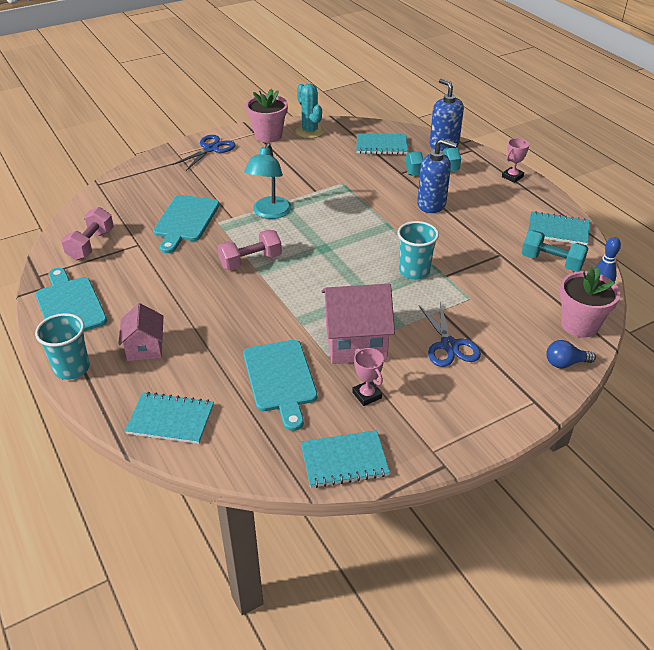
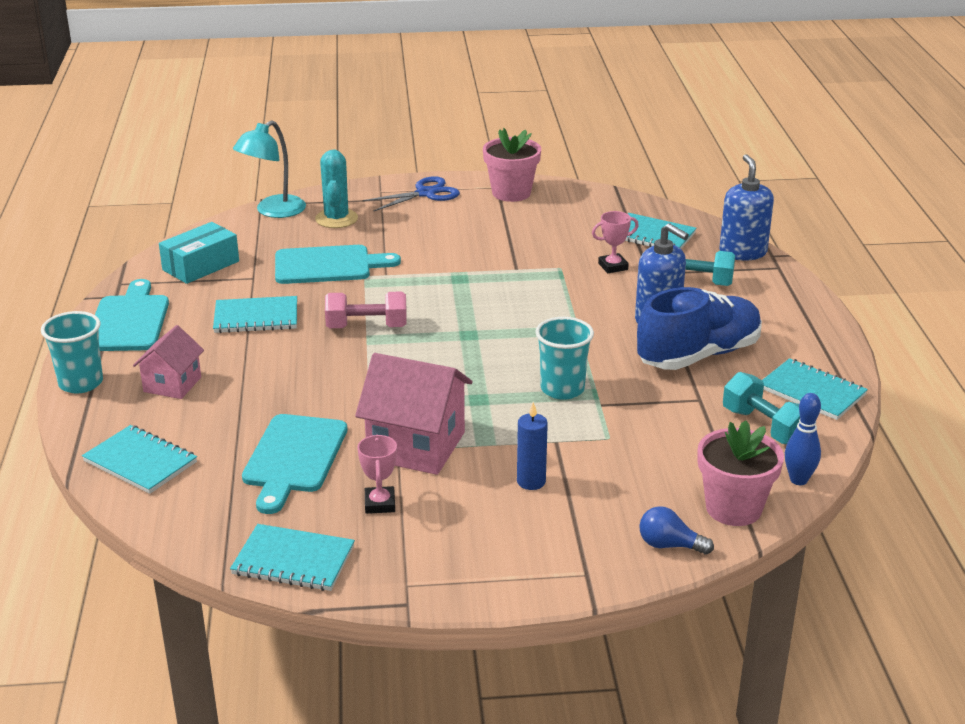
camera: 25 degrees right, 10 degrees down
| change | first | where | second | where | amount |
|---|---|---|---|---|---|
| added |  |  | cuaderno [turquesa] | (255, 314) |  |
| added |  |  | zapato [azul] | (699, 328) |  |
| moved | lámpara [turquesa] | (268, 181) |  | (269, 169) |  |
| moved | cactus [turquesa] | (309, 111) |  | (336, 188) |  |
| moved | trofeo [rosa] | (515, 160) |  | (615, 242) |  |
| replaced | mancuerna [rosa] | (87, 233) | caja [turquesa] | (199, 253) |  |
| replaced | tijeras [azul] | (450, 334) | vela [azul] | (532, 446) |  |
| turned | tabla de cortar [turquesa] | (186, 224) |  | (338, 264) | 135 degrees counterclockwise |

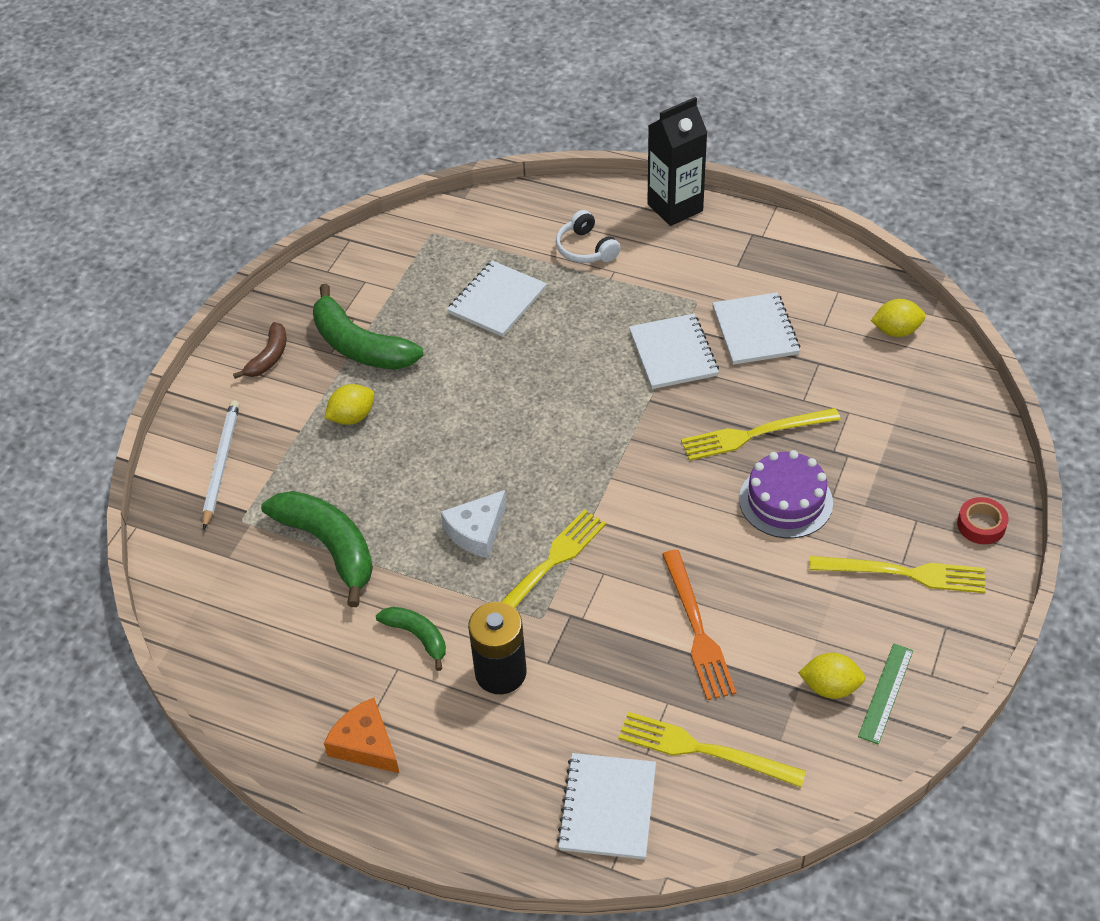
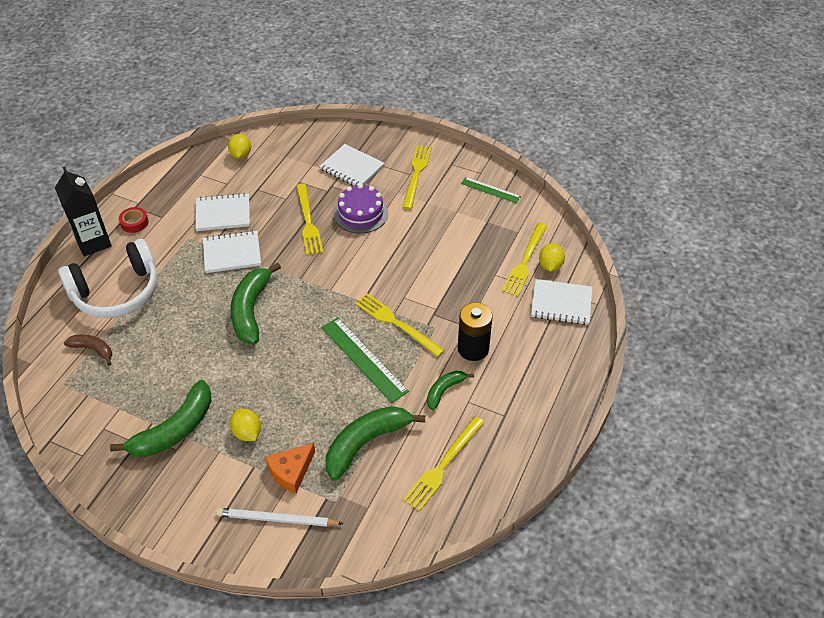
camera: 90 degrees left, 0 degrees up
| change | first | where | second | where | amount |
|---|---|---|---|---|---|
| removed | tenedor [naranja] | (699, 625) |  |  |  |
| added |  |  | plátano [verde] | (255, 303) |  |
| added |  |  | tenedor [amarillo] | (444, 463) |  |
| moved | plátano [marrón] | (260, 350) |  | (88, 350) |  |
| moved | queso [naranja] | (361, 735) |  | (290, 468) |  |
| moved | cuaderno [blanco] | (497, 298) |  | (351, 165) |  |
| moved | limón [amarillo] | (831, 676) |  | (552, 257) |  |
| moved | cinta adhesiva [rojo] | (983, 520) |  | (134, 220) |  |
| replaced | queso [blanco] | (474, 524) | regla [verde] | (365, 360) |  |
| resized | auriculares [blanco] | (588, 236) |  | (108, 278) | x2.04 |

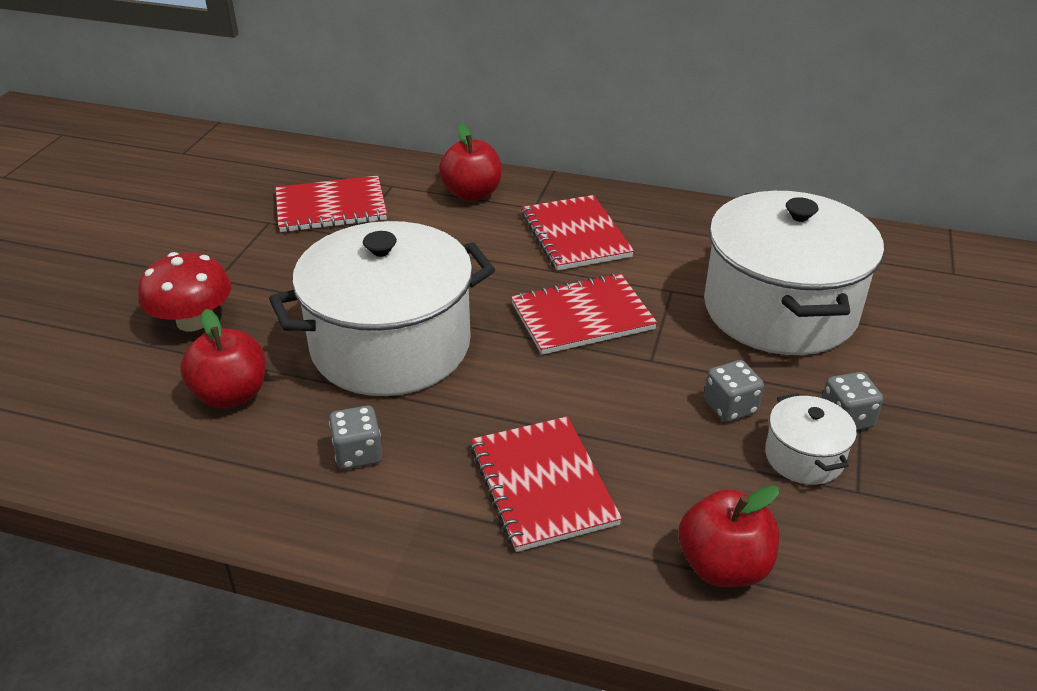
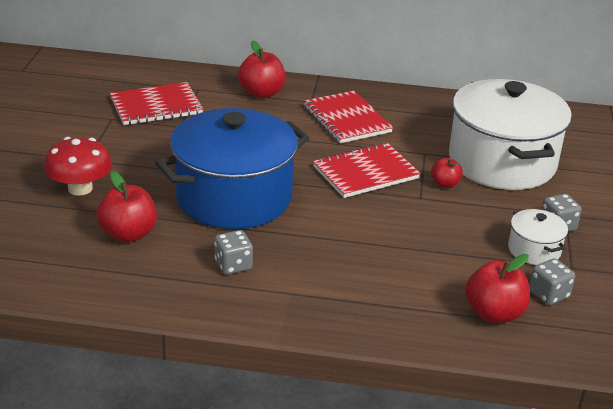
camera: 10 degrees left, 5 degrees down
| change | first | where | second | where | amount |
|---|---|---|---|---|---|
| removed | cuaderno [rojo] | (546, 484) |  |  |  |
| added |  |  | manzana [rojo] | (447, 173) |  |
| moved | dado [gris] | (734, 391) |  | (552, 281) |  |
| recoloured | olla [blanco] | (382, 308) | olla [azul] | (232, 168) |  |

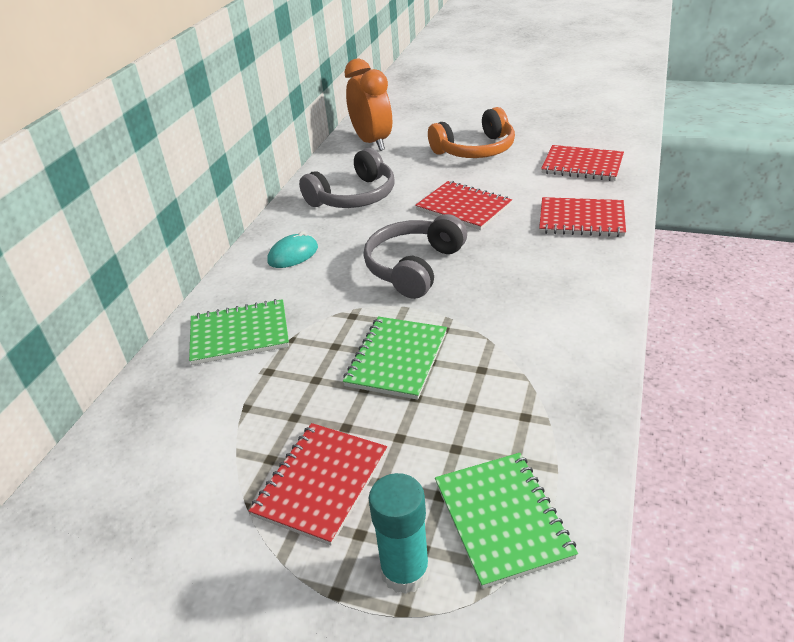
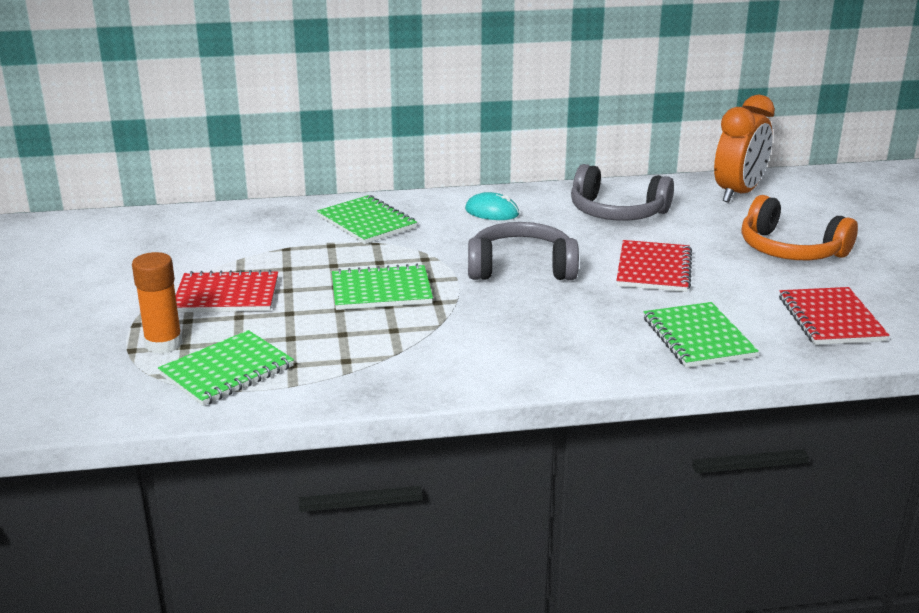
camera: 60 degrees right, 10 degrees down
| change | first | where | second | where | amount |
|---|---|---|---|---|---|
| recoloured | barra de pegamento [turquesa] | (399, 533) | barra de pegamento [naranja] | (157, 303) |  |
| recoloured | cuaderno [rojo] | (582, 217) | cuaderno [verde] | (701, 335) |  |

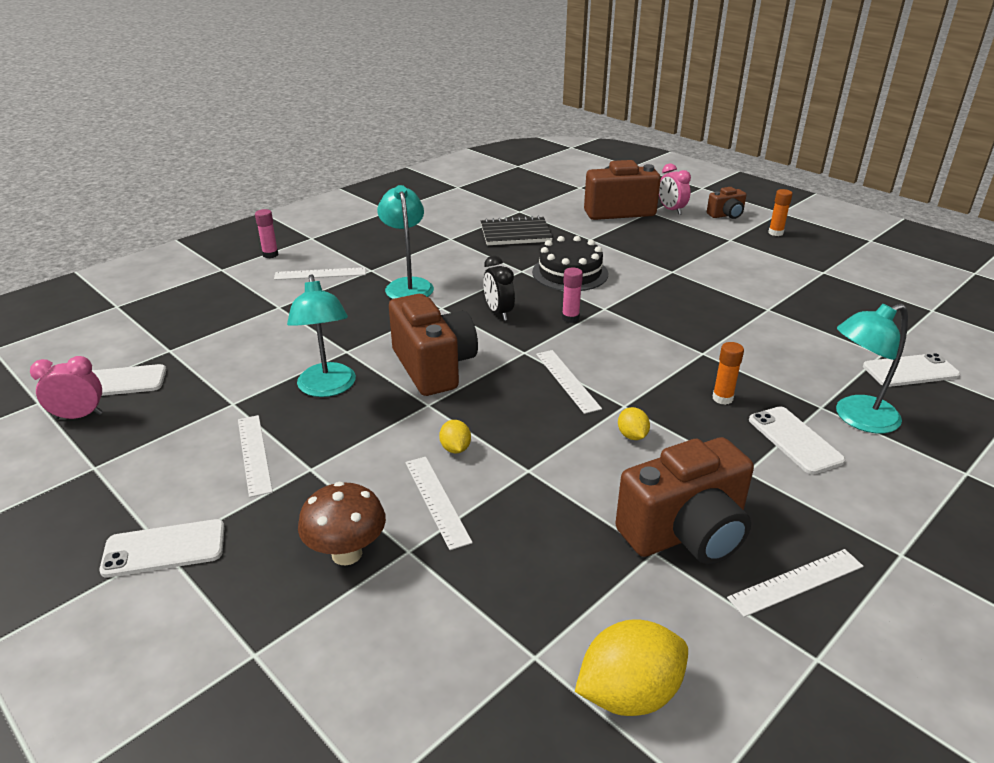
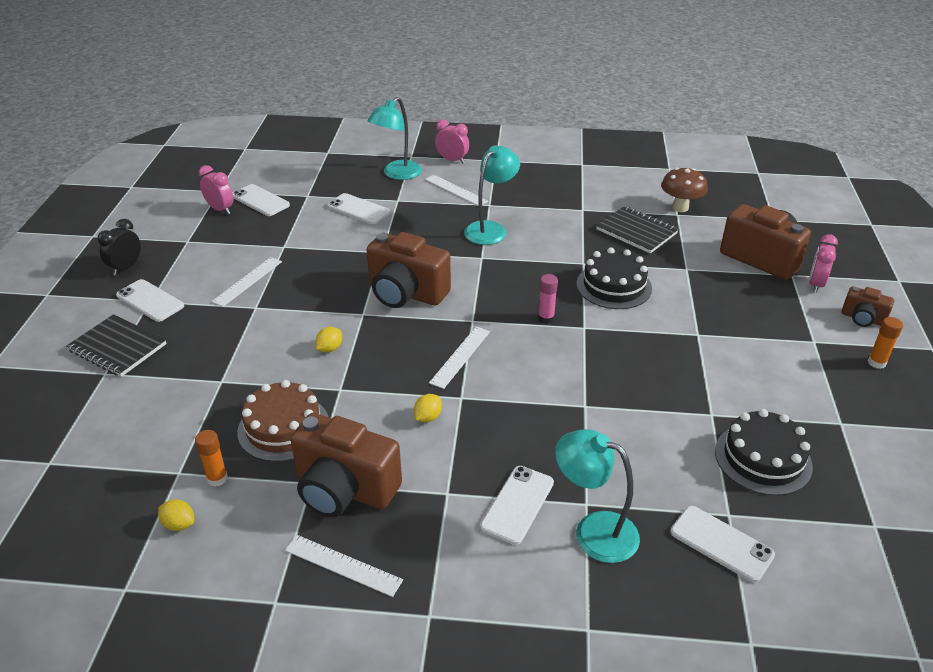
camera: 50 degrees right, 5 degrees up
| change | first | where | second | where | amount |
|---|---|---|---|---|---|
| removed | regla [blanco] | (439, 503) |  |  |  |
| added |  |  | cuaderno [negro] | (116, 345) |  |
| added |  |  | tarta [marrón] | (282, 421) |  |
| added |  |  | móvil [blanco] | (358, 208) |  |
| added |  |  | tarta [negro] | (764, 452) |  |
| moved | lámpara [turquesa] | (321, 336) |  | (394, 138) |  |
| moved | seta [marrón] | (342, 523) |  | (684, 190) |  |
| moved | despertador [negro] | (499, 288) |  | (119, 247) |  |
| moved | barra de pegamento [naranja] | (728, 373) |  | (211, 458) |  |
| replaced | barra de pegamento [rosa] | (267, 233) | despertador [rosa] | (452, 141) |  |
| turned | cámara [marrón] | (433, 345) |  | (409, 270) | 90 degrees clockwise |
| resized | limón [amarillo] | (631, 667) |  | (176, 515) | x0.50 |

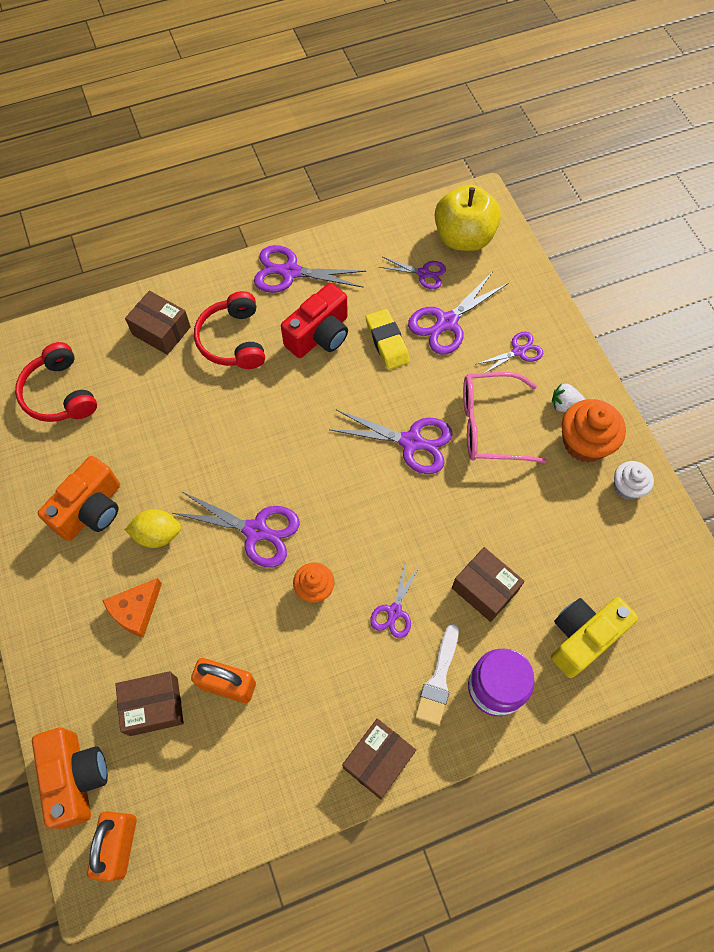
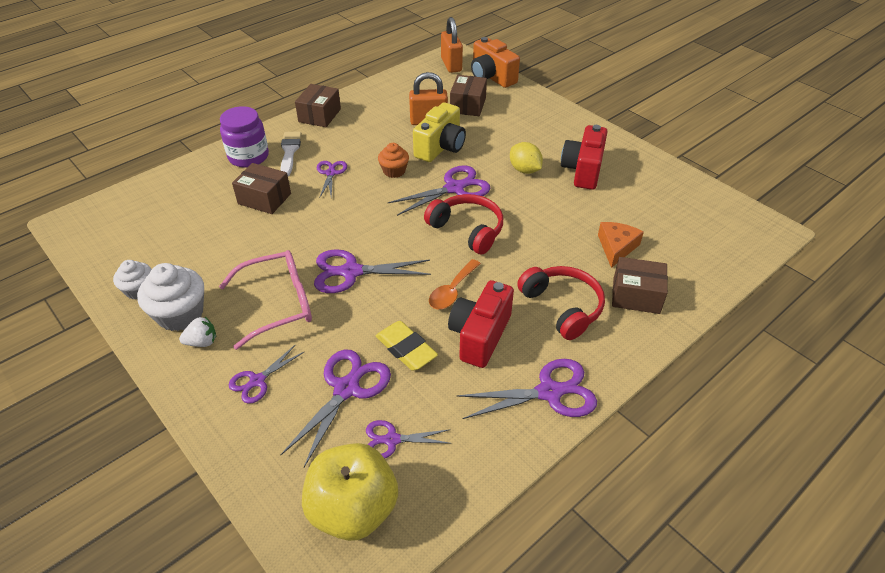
camera: 160 degrees right, 20 degrees down
| change | first | where | second | where | amount |
|---|---|---|---|---|---|
| added |  |  | cuchara [naranja] | (455, 284) |  |
| moved | auriculares [rojo] | (56, 382) |  | (463, 224) |  |
| moved | queso [naranja] | (132, 608) |  | (621, 245) |  |
| moved | cámara [amarillo] | (594, 637) |  | (439, 132) |  |
| recoloured | cámara [naranja] | (79, 498) | cámara [rojo] | (584, 157) |  |
| recoloured | magdalena [naranja] | (594, 431) | magdalena [blanco] | (170, 297) |  |
| turned | caja [marrón] | (149, 703) |  | (468, 95) | 45 degrees counterclockwise |
| turned | limón [amarillo] | (153, 528) |  | (526, 158) | 75 degrees clockwise |
| turned | tijeras [morado] | (236, 529) |  | (439, 190) | 150 degrees clockwise |

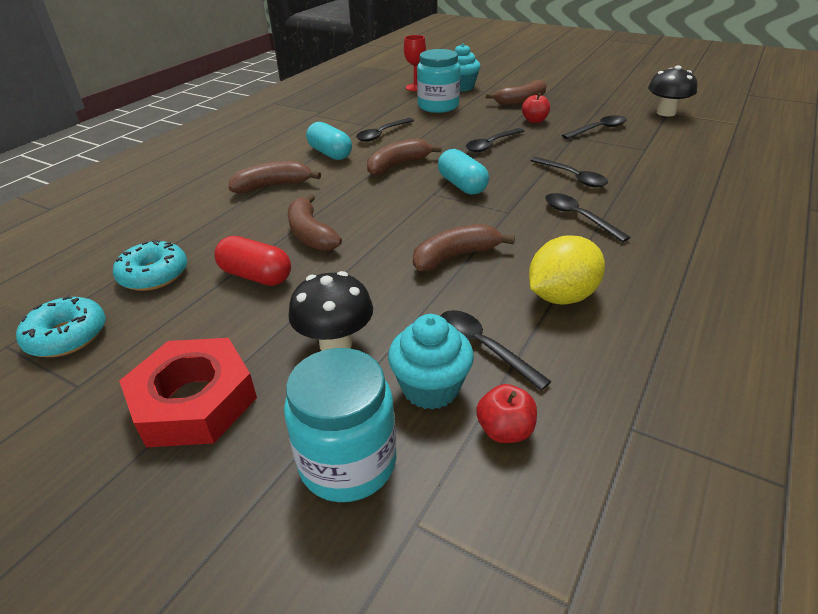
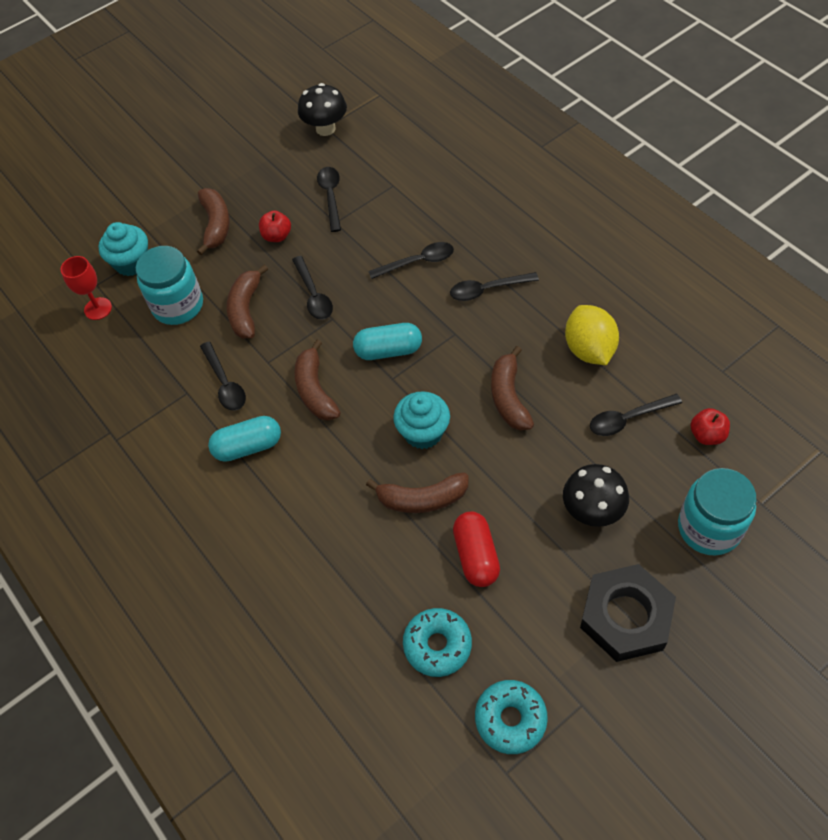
camera: 65 degrees left, 20 degrees up
| change | first | where | second | where | amount |
|---|---|---|---|---|---|
| moved | plátano [marrón] | (275, 177) |  | (247, 302) |  |
| moved | magdalena [turquesa] | (431, 362) |  | (421, 420) |  |
| recoloured | tuerca [rojo] | (188, 392) | tuerca [negro] | (628, 613) |  |
| turned | cápsula [rojo] | (253, 261) |  | (476, 549) | 60 degrees counterclockwise |

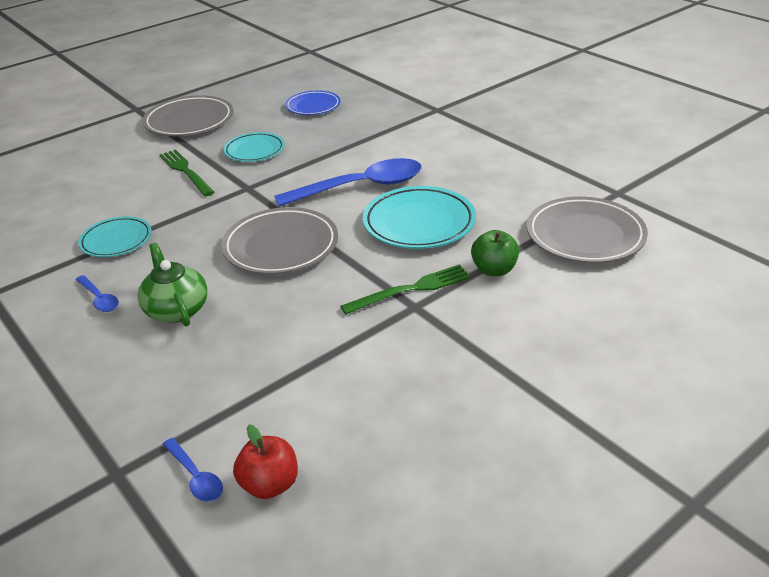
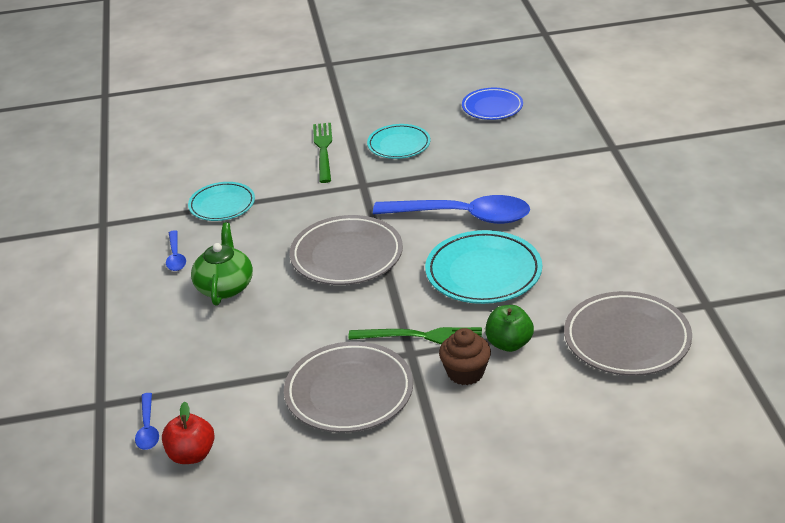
camera: 30 degrees right, 0 degrees up
| change | first | where | second | where | amount |
|---|---|---|---|---|---|
| added |  |  | magdalena [marrón] | (465, 356) |  |
| moved | plato [gris] | (187, 115) |  | (348, 387) |  |

